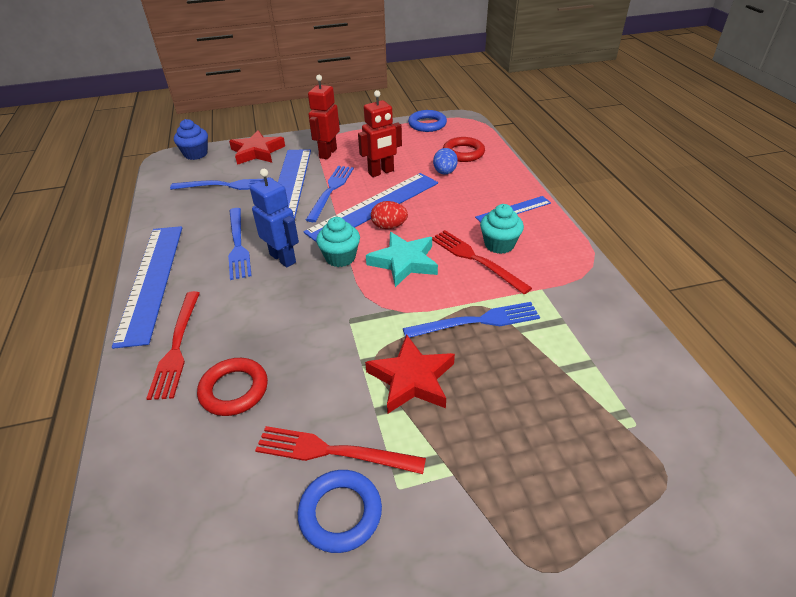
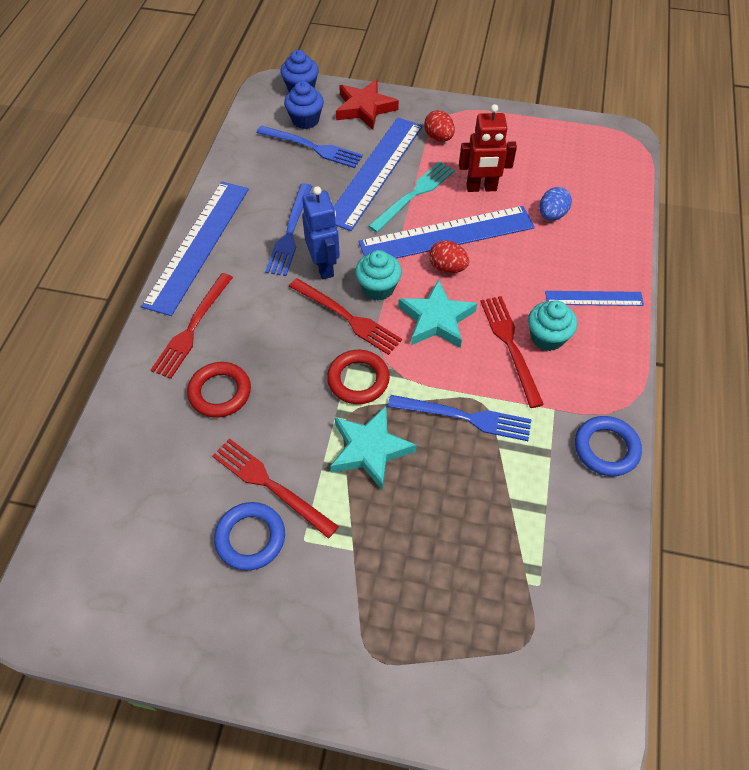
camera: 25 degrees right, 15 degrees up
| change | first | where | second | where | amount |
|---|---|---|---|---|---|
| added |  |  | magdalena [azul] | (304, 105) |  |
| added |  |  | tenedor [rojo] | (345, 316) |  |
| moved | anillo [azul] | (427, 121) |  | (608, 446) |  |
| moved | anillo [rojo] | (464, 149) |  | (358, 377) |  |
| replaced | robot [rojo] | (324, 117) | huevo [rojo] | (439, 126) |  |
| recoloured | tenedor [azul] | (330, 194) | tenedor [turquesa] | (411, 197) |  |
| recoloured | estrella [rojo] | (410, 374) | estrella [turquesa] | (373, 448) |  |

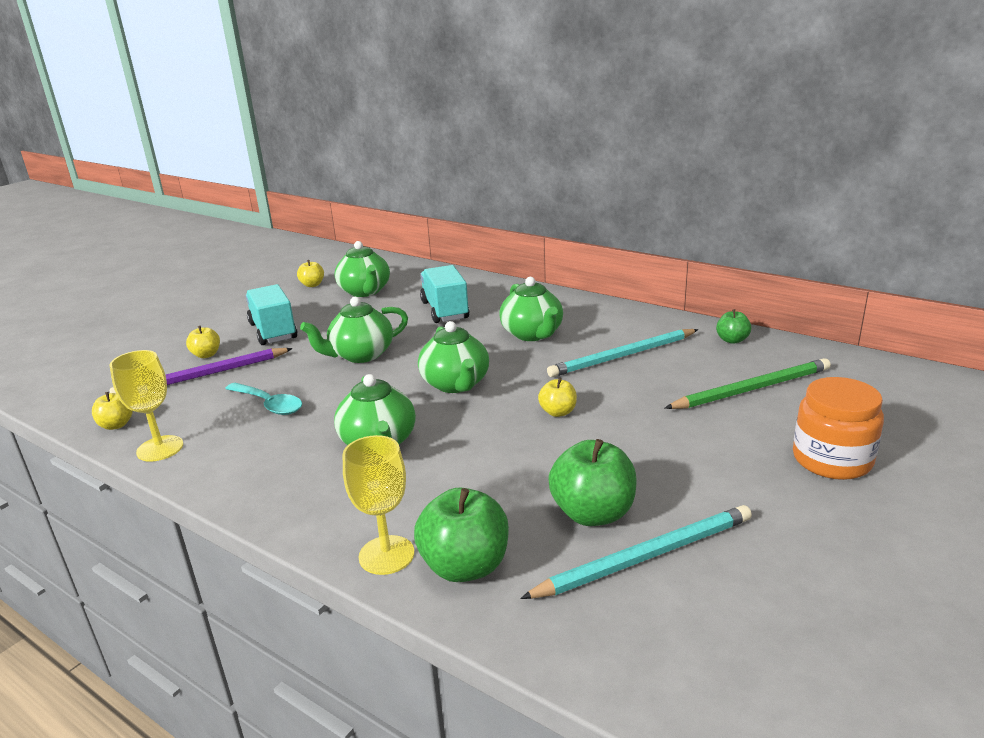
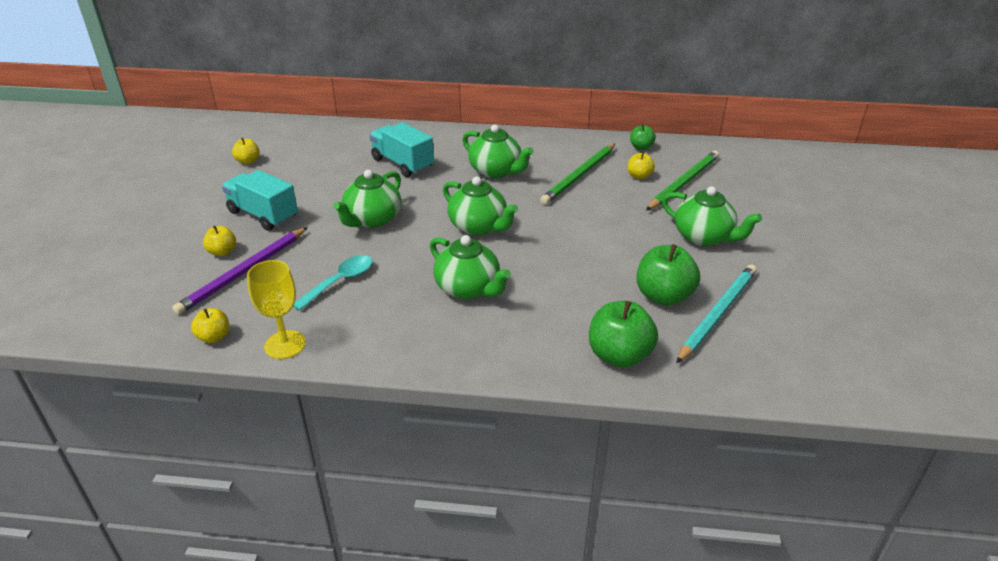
camera: 30 degrees left, 10 degrees up
| change | first | where | second | where | amount |
|---|---|---|---|---|---|
| removed | copa [amarillo] | (378, 505) |  |  |  |
| removed | tarro [naranja] | (838, 428) |  |  |  |
| moved | tetera [verde] | (362, 269) |  | (712, 216) |  |
| moved | manzana [amarillo] | (557, 397) |  | (641, 166) |  |
| recoloured | lápiz [turquesa] | (622, 353) | lápiz [verde] | (577, 174) |  |
| turned | cuchara [turquesa] | (263, 399) |  | (333, 283) | 60 degrees counterclockwise |

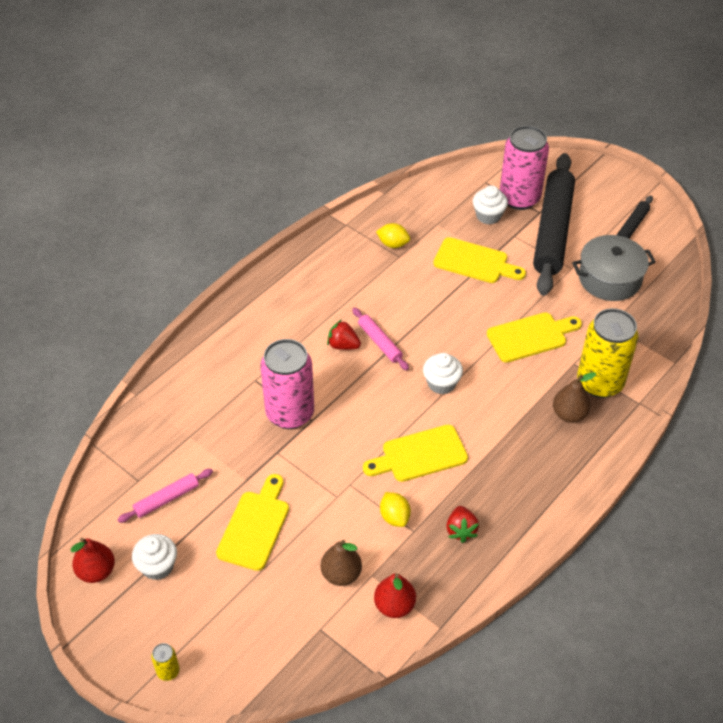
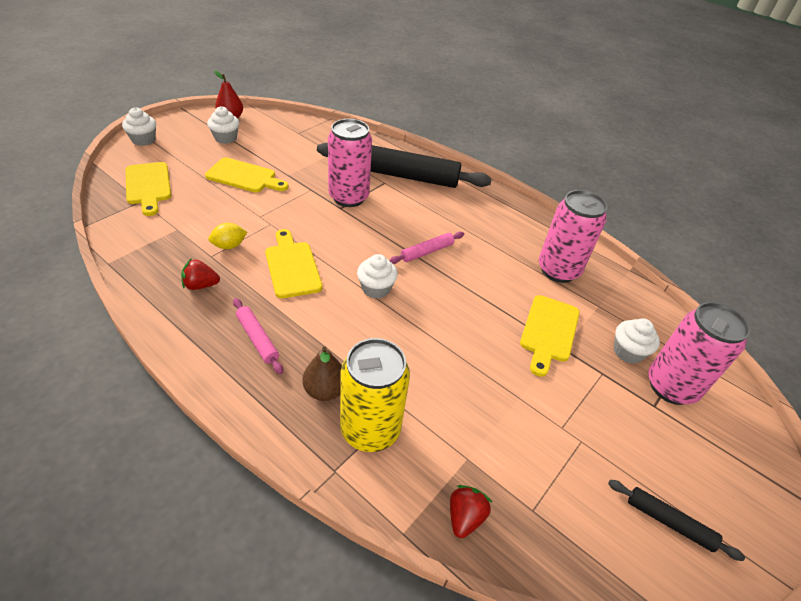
camera: 85 degrees right, 5 degrees down
| change | first | where | second | where | amount |
|---|---|---|---|---|---|
| removed | pera [marrón] | (341, 563) |  |  |  |
| removed | pera [rojo] | (395, 595) |  |  |  |
| removed | olla [gris] | (614, 268) |  |  |  |
| moved | rodillo [rosa] | (165, 496) |  | (258, 336) |  |
| moved | fresa [rojo] | (344, 335) |  | (471, 511) |  |
| moved | tabla de cortar [amarillo] | (534, 337) |  | (148, 189) |  |
| moved | rodillo [negro] | (554, 224) |  | (404, 165) |  |
| replaced | lata [amarillo] | (165, 662) | magdalena [blanco] | (139, 126) |  |
| replaced | limón [amarillo] | (393, 235) | lata [rosa] | (573, 236) |  |

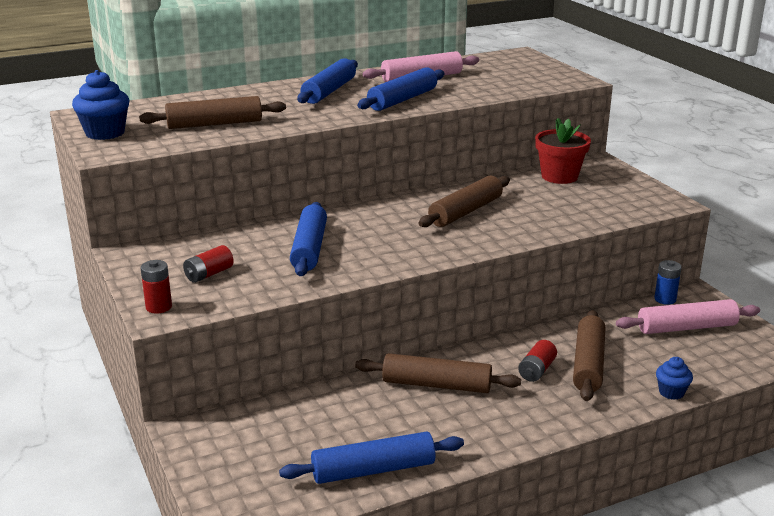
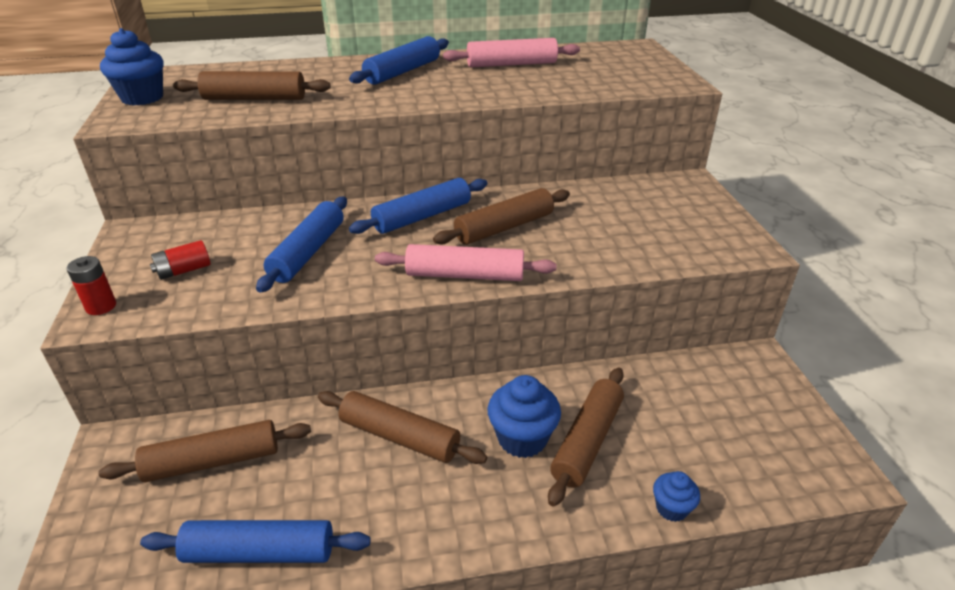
camera: 15 degrees right, 10 degrees up
| change | first | where | second | where | amount |
|---|---|---|---|---|---|
| removed | maceta [rojo] | (563, 151) |  |  |  |
| removed | pila [azul] | (668, 282) |  |  |  |
| added |  |  | rodillo [marrón] | (205, 451) |  |
| moved | rodillo [azul] | (401, 89) |  | (418, 206) |  |
| moved | rodillo [rosa] | (688, 316) |  | (466, 262) |  |
| replaced | pila [rojo] | (537, 361) | magdalena [azul] | (524, 416) |  |

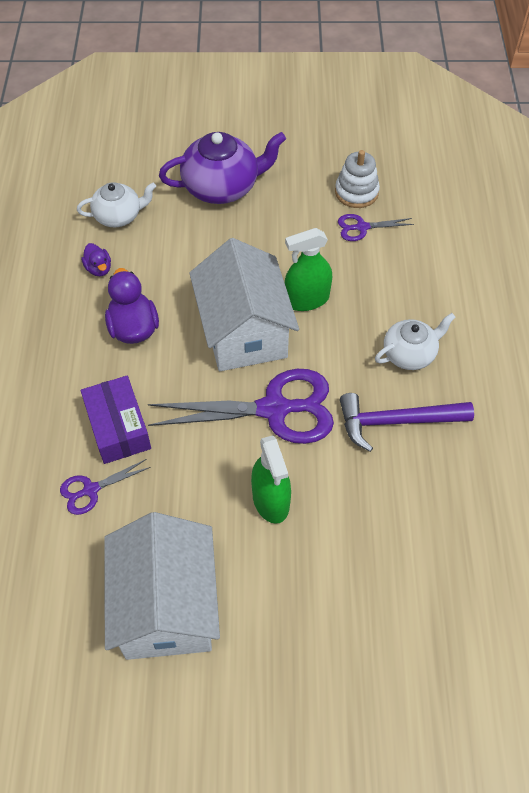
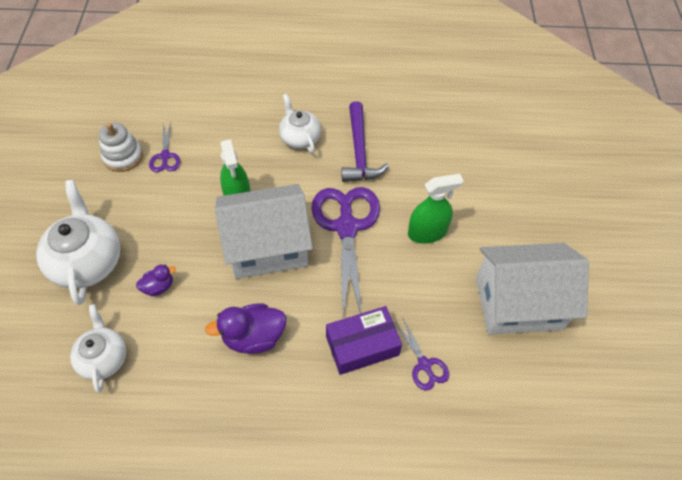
camera: 90 degrees left, 0 degrees up
| change | first | where | second | where | amount |
|---|---|---|---|---|---|
| moved | pato [morado] | (96, 259) |  | (156, 280) |  |
| recoloured | tetera [morado] | (222, 168) | tetera [blanco] | (78, 242) |  |

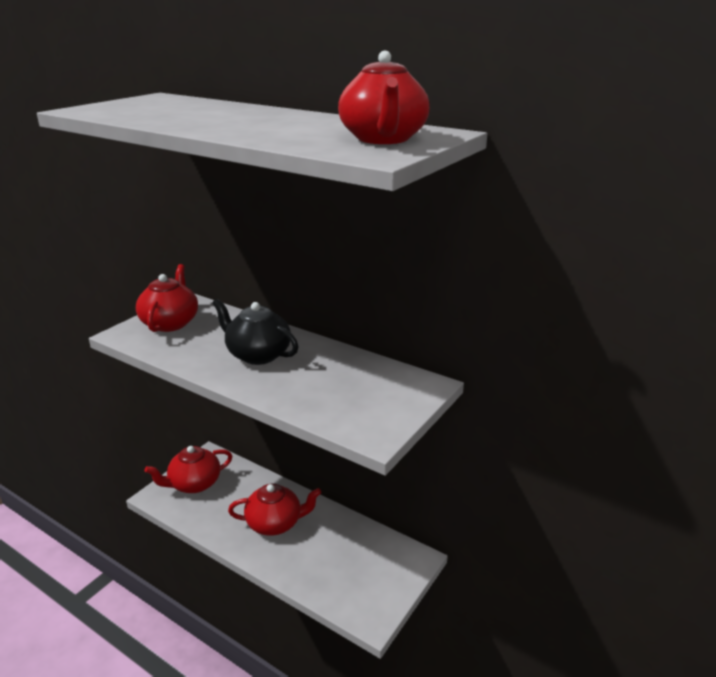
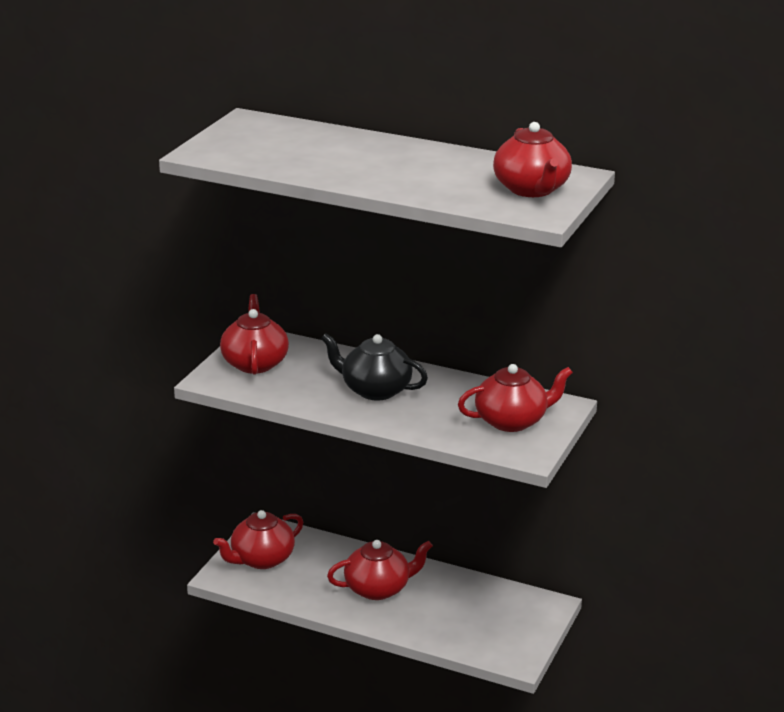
camera: 10 degrees left, 0 degrees up
| change | first | where | second | where | amount |
|---|---|---|---|---|---|
| added |  |  | tetera [rojo] | (515, 398) |  |

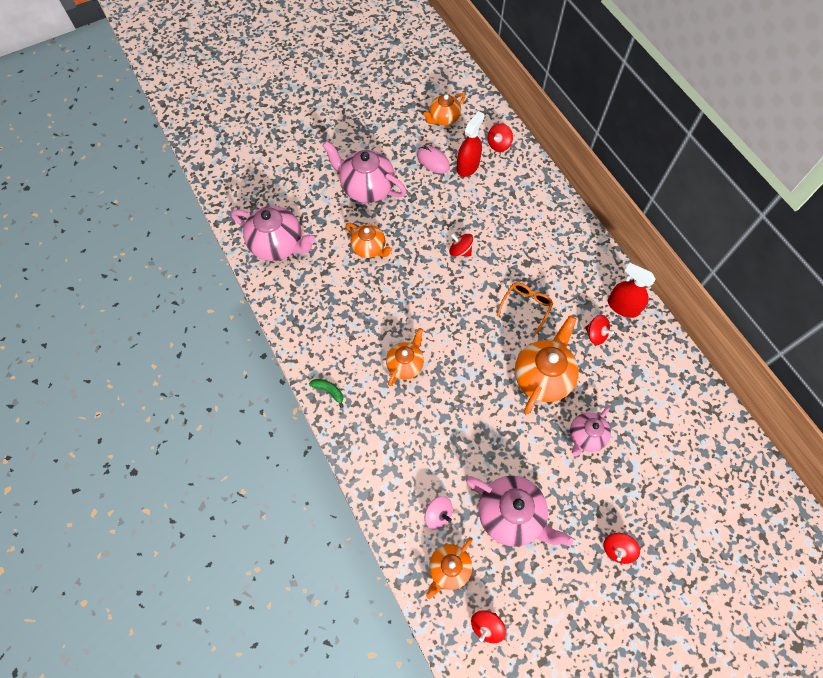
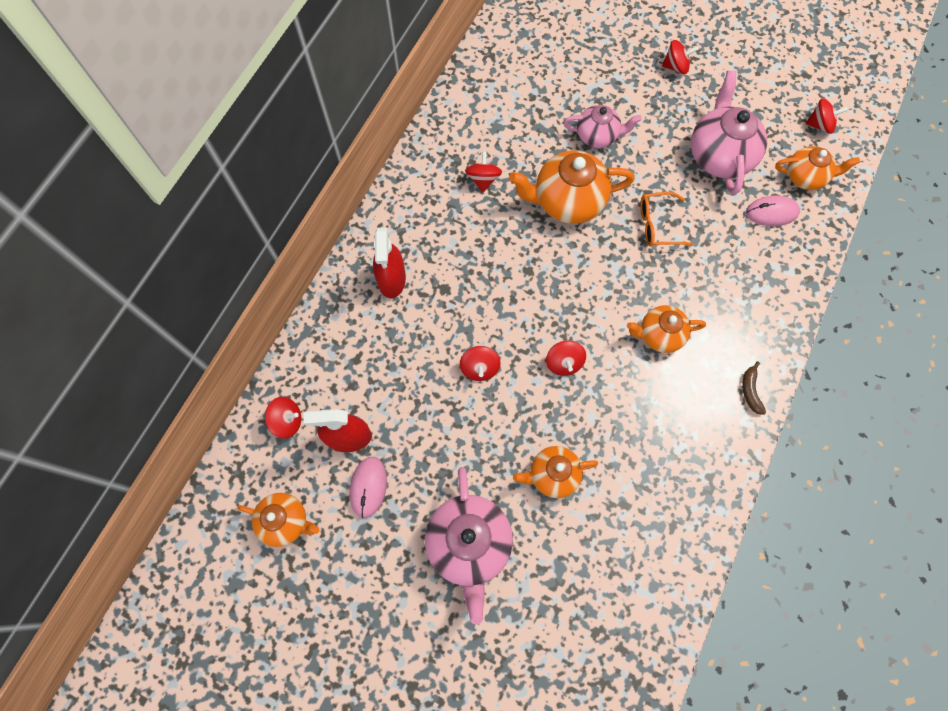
camera: 125 degrees left, 5 degrees up
| change | first | where | second | where | amount |
|---|---|---|---|---|---|
| removed | tetera [rosa] | (273, 233) |  |  |  |
| added |  |  | peonza [rojo] | (566, 358) |  |
| moved | gafas [naranja] | (525, 309) |  | (667, 219) |  |
| moved | pulverizador [rojo] | (632, 290) |  | (389, 263) |  |
| replaced | peonza [rosa] | (439, 513) | ratón [rosa] | (773, 211) |  |
| recoloured | plátano [verde] | (326, 393) | plátano [marrón] | (754, 388) |  |
| turned | tetera [naranja] | (369, 240) |  | (555, 472) | 105 degrees counterclockwise |

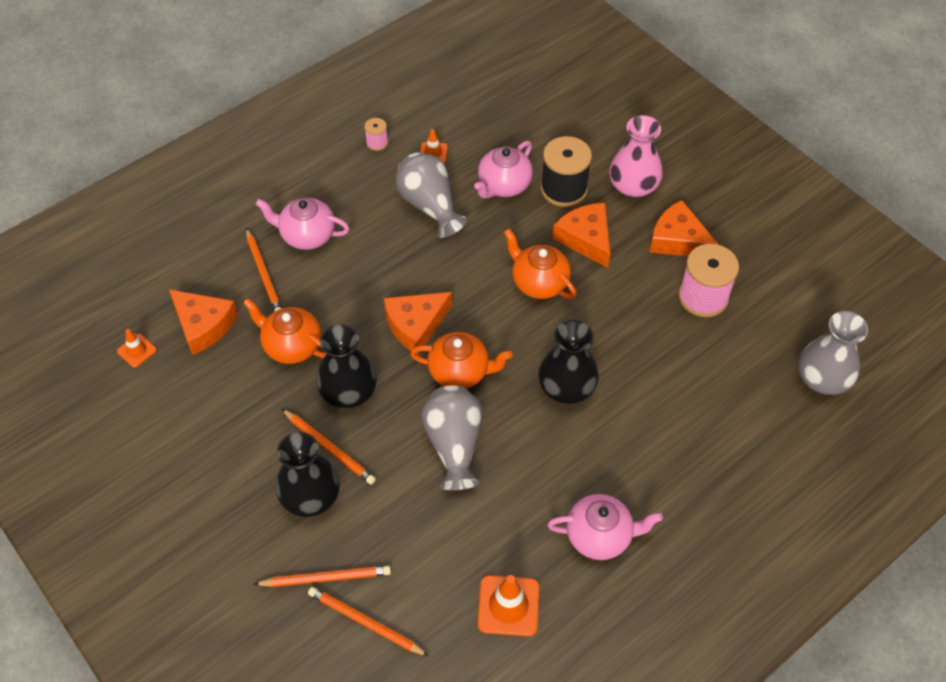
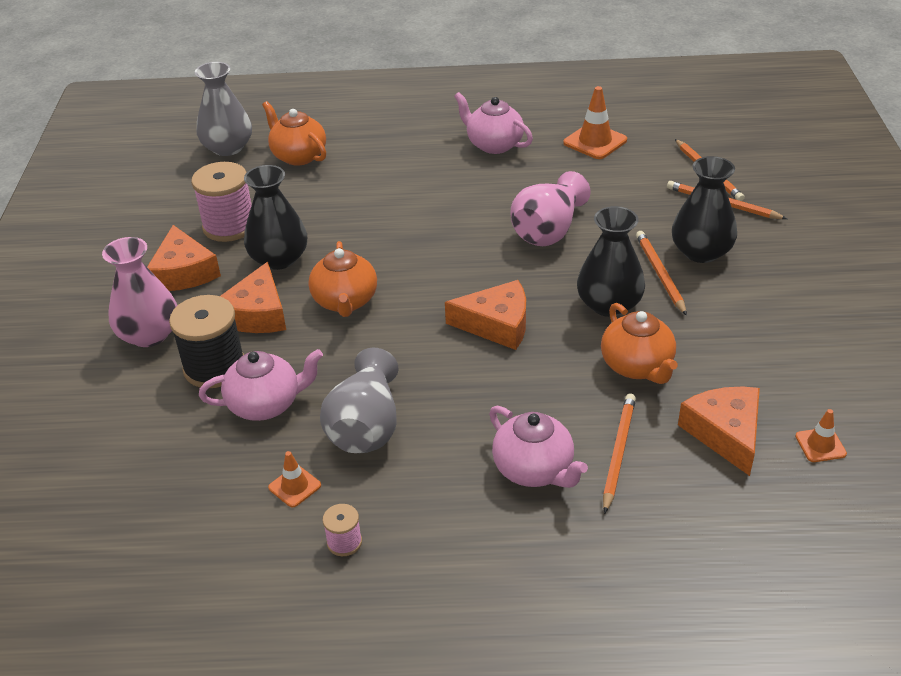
camera: 140 degrees left, 15 degrees down
| change | first | where | second | where | amount |
|---|---|---|---|---|---|
| moved | tetera [naranja] | (461, 360) |  | (294, 133) |  |
| moved | florero [negro] | (568, 362) |  | (275, 217) |  |
| recoloured | florero [gris] | (452, 438) | florero [rosa] | (550, 208) |  |

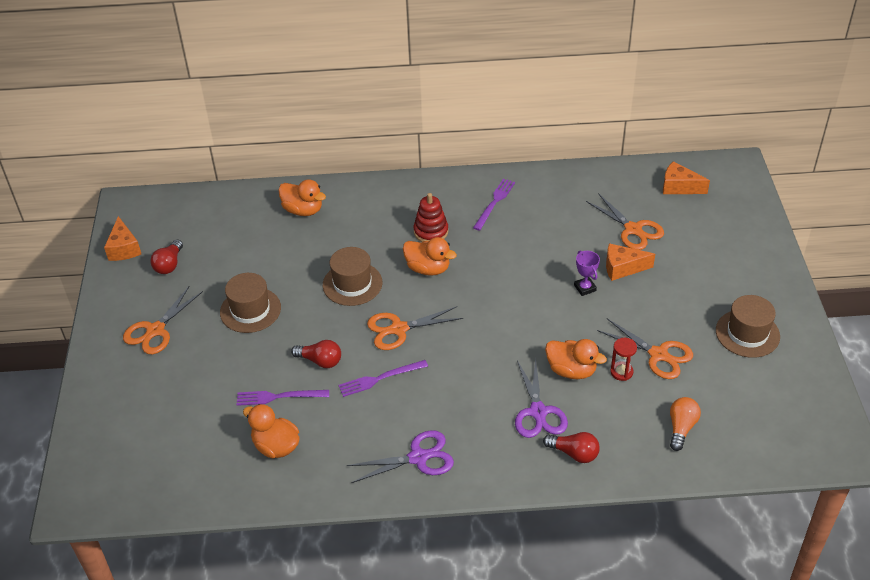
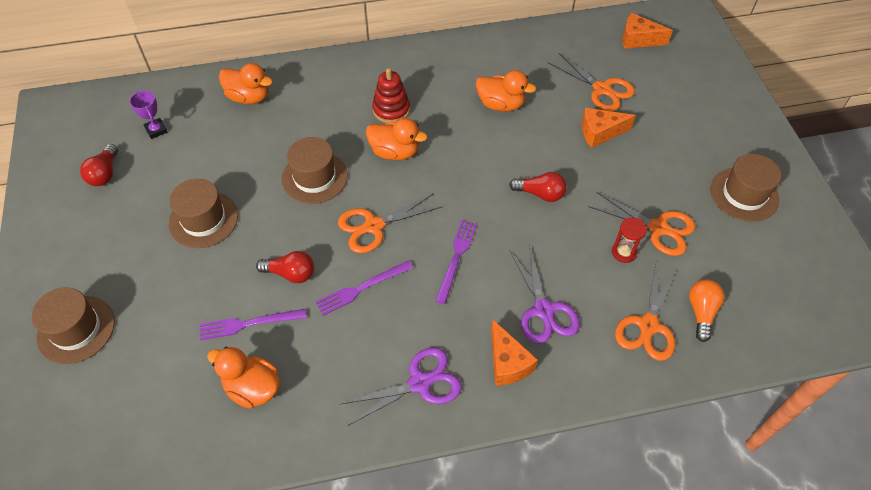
camera: 10 degrees left, 10 degrees up
| change | first | where | second | where | amount |
|---|---|---|---|---|---|
| added |  |  | sombrero [marrón] | (73, 325) |  |
| moved | queso [naranja] | (122, 238) |  | (514, 353) |  |
| moved | tijeras [naranja] | (163, 320) |  | (646, 310) |  |
| moved | tenedor [morado] | (494, 205) |  | (456, 262) |  |
| moved | bombilla [rojo] | (571, 447) |  | (538, 187) |  |
| moved | pato [naranja] | (576, 359) |  | (506, 91) |  |
| moved | trofeo [morado] | (587, 273) |  | (148, 115) |  |

